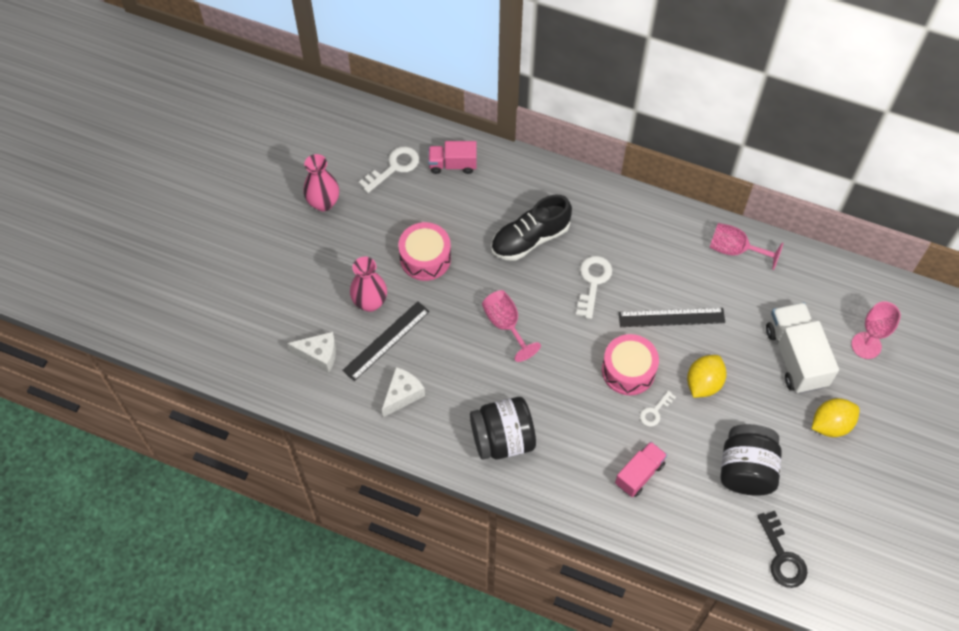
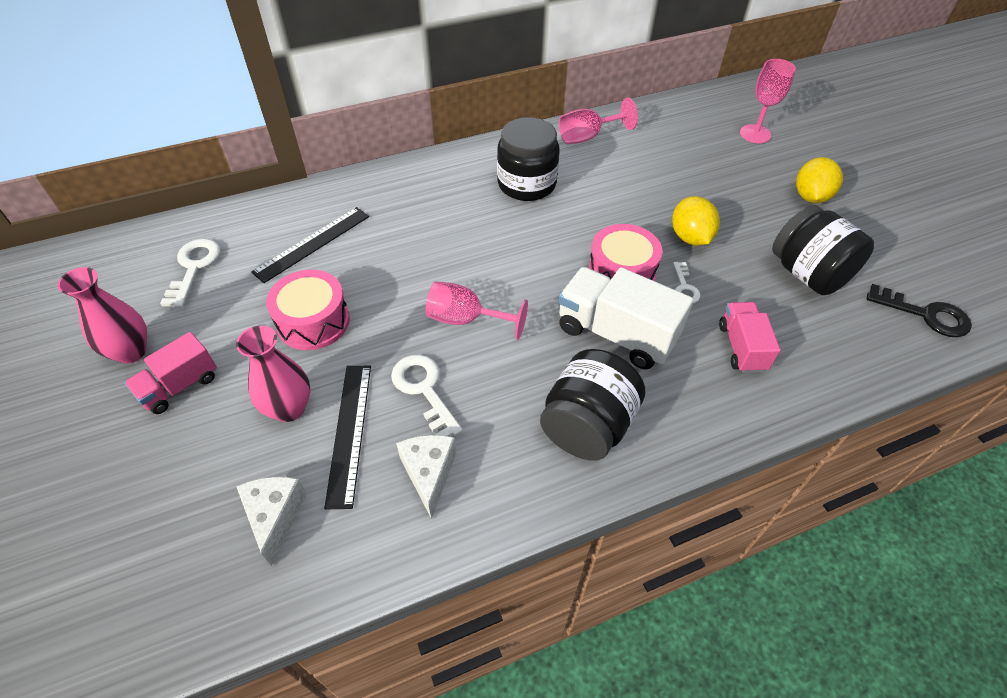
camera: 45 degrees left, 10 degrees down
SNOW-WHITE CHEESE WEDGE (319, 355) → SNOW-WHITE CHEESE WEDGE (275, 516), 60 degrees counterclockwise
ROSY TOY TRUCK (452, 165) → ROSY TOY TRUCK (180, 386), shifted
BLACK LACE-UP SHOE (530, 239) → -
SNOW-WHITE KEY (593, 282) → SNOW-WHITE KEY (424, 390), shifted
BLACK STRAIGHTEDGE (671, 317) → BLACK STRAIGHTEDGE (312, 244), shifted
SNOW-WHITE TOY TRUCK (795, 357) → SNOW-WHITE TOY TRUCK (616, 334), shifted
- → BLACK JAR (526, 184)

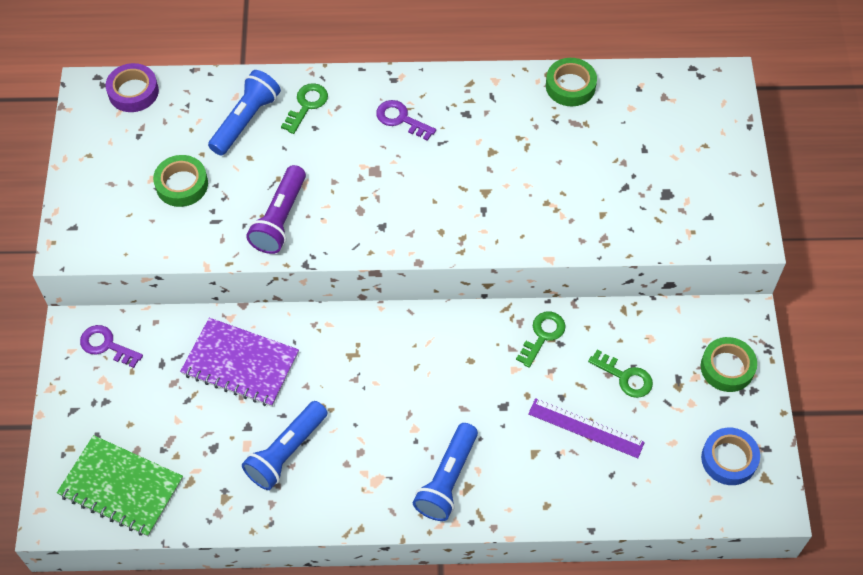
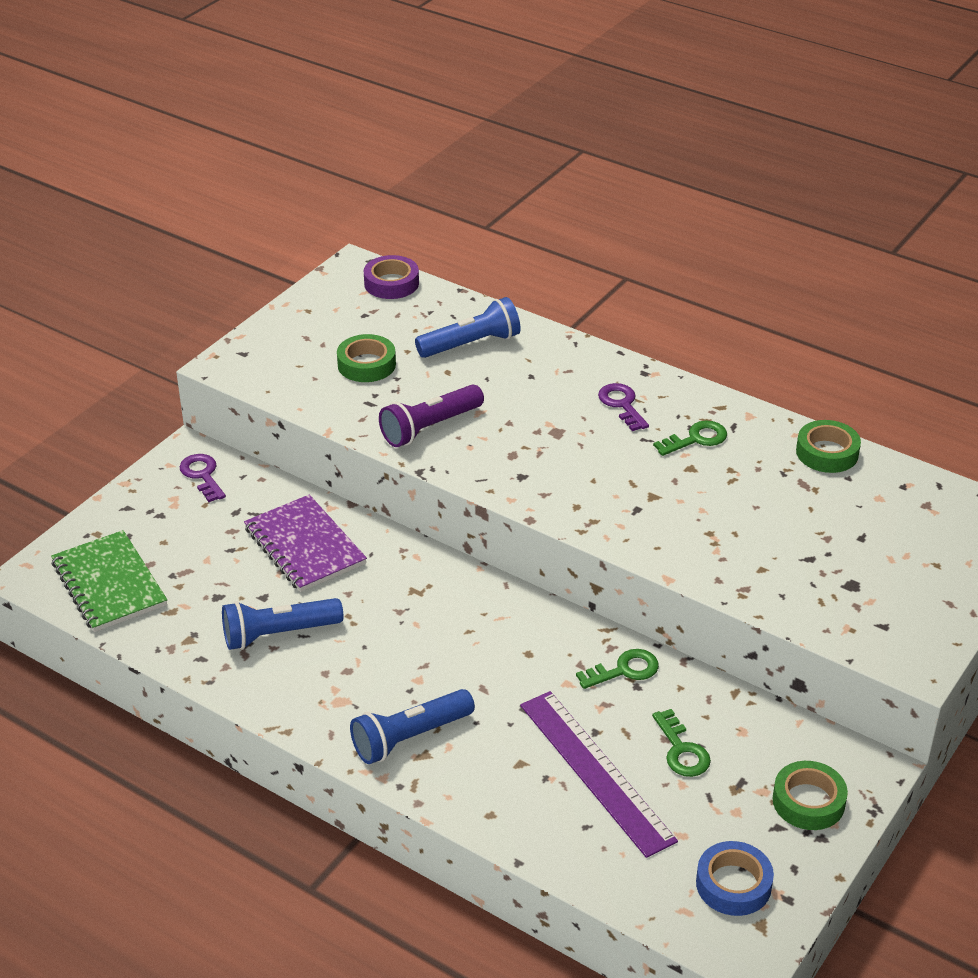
camera: 35 degrees right, 20 degrees down
GREEN KEY (306, 105) → GREEN KEY (696, 439), shifted
VIOLET STRAIGHTEDGE (586, 428) → VIOLET STRAIGHTEDGE (596, 771), x1.51

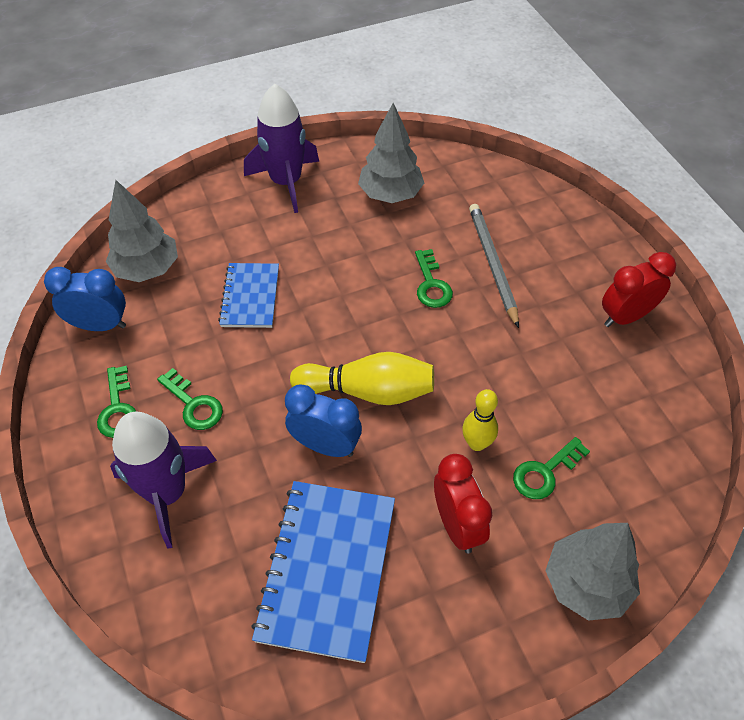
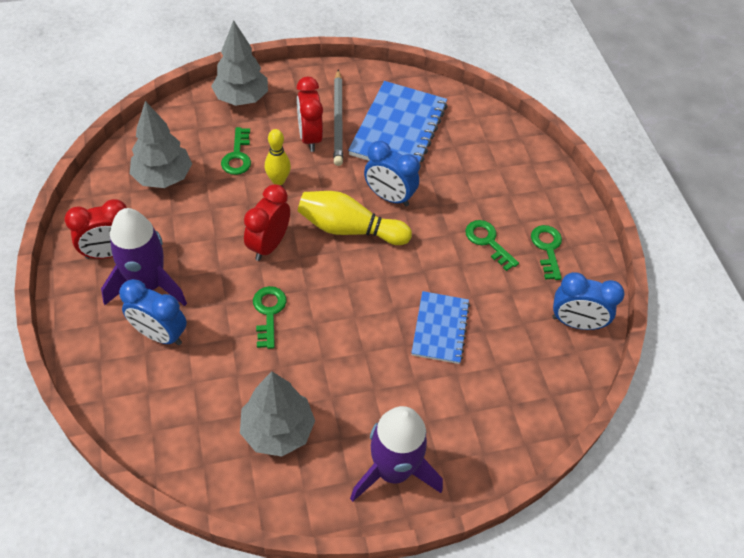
camera: 175 degrees left, 0 degrees up
GRAY TOY TREE (147, 269) → GRAY TOY TREE (163, 177), shifted
VIOLET ROCKET (167, 493) → VIOLET ROCKET (148, 284), shifted
GRAY PENCIL (492, 264) → GRAY PENCIL (338, 120), shifted
GREEN KEY (545, 472) → GREEN KEY (237, 156), 120 degrees clockwise
- → COBALT BEDSIDE CLOCK (160, 334)
- → RED BEDSIDE CLOCK (268, 245)

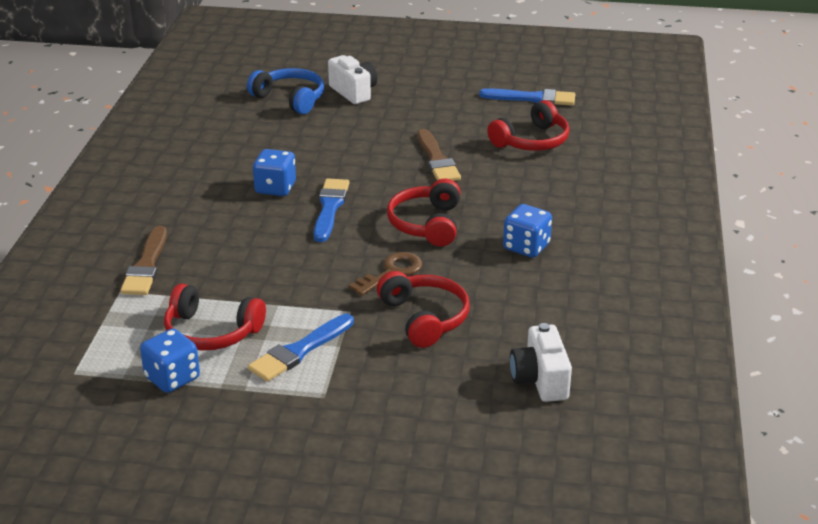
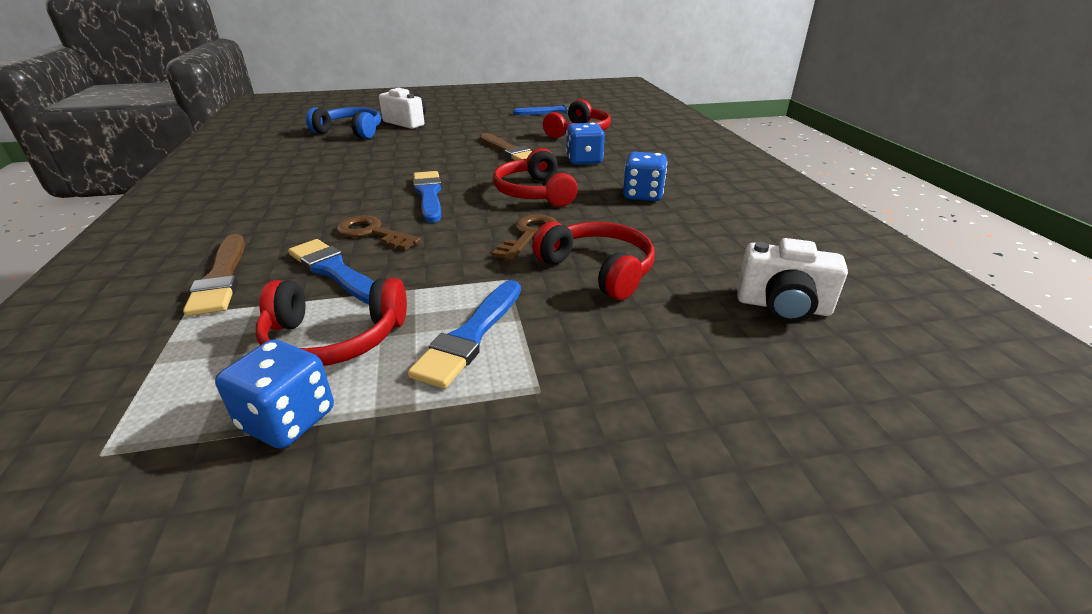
camera: 20 degrees left, 0 degrees up
COBALT GAME DIE (275, 188) → COBALT GAME DIE (584, 160), shifted
SNOW-WHITE PHOTO CAMERA (540, 380) → SNOW-WHITE PHOTO CAMERA (782, 306), 45 degrees counterclockwise
- → COBALT BRUSH (335, 271)
- → BROWN KEY (372, 233)

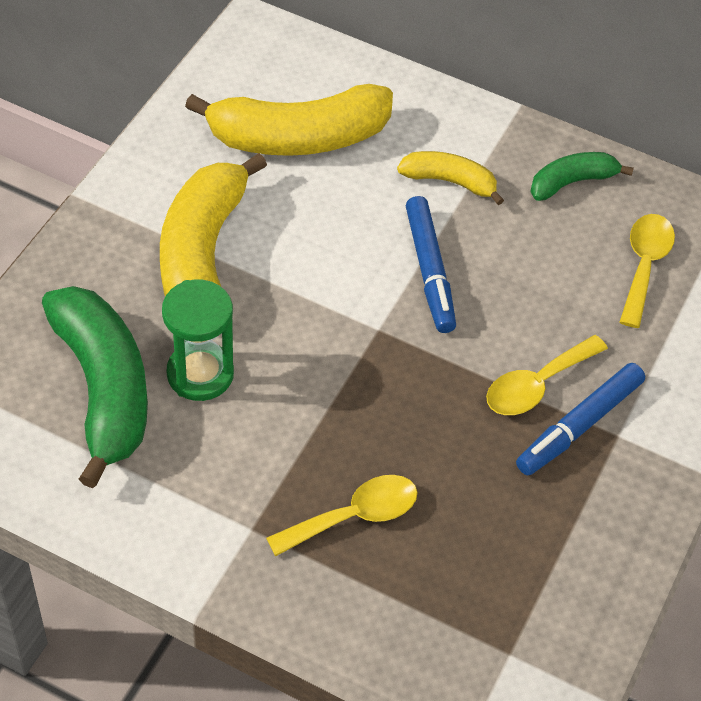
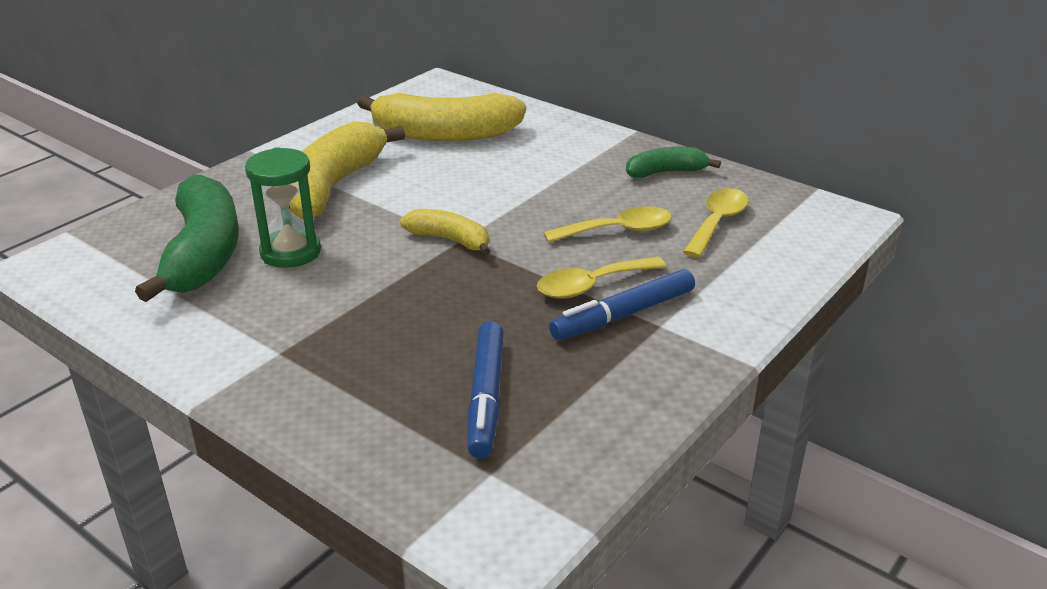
camera: 15 degrees right, 20 degrees down
YELLOW TEASPOON (354, 516) → YELLOW TEASPOON (618, 231), shifted
YELLOW BANANA (449, 181) → YELLOW BANANA (450, 240), shifted
COBALT MARKER PEN (430, 271) → COBALT MARKER PEN (486, 397), shifted

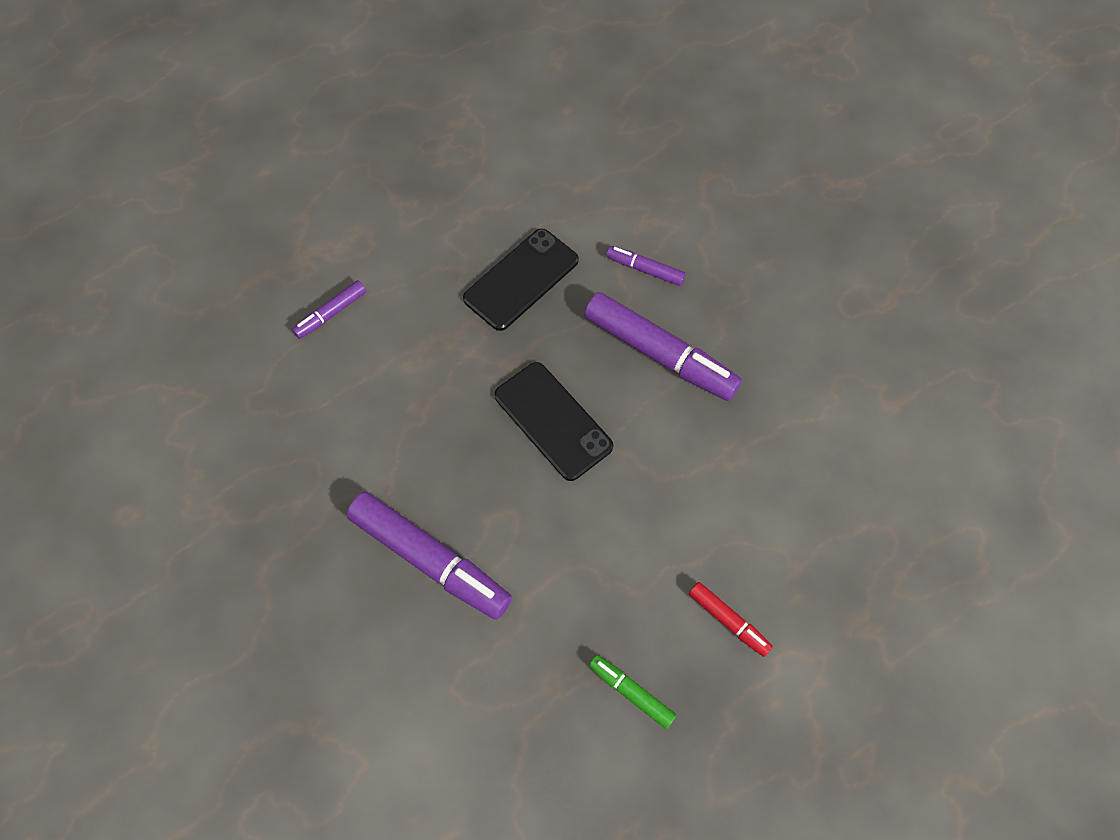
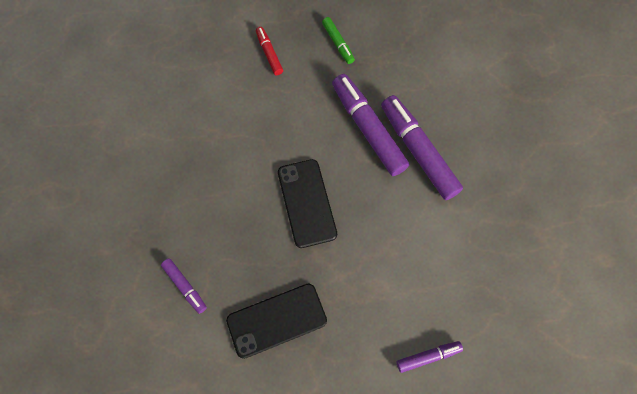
camera: 155 degrees left, 5 degrees up
VIOLET MARKER PEN (659, 354) → VIOLET MARKER PEN (368, 129), shifted

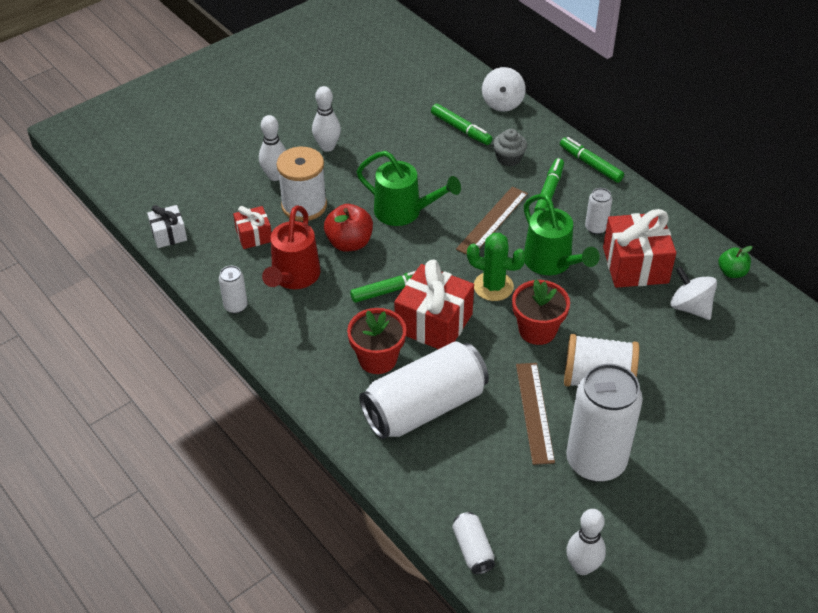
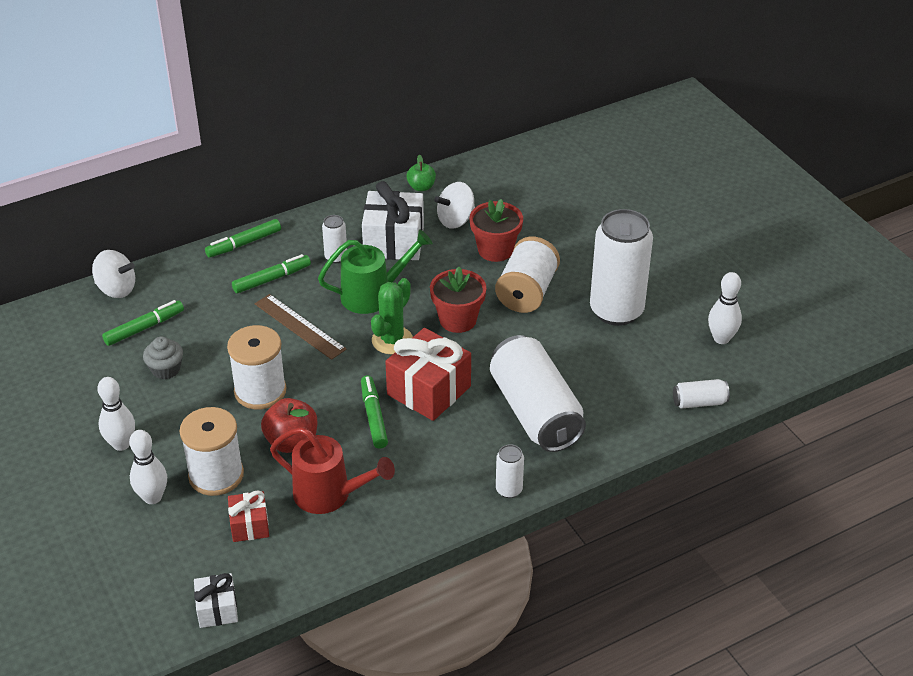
camera: 80 degrees left, 5 degrees down
SNOW-WHITE CAN (235, 306) → SNOW-WHITE CAN (509, 490), shifted
RED POTTED PLANT (377, 359) → RED POTTED PLANT (495, 250), shifted
GREEN SPRINKLING CAN (404, 212) → SNOW-WHITE BOBBIN (260, 391)
GRAY FAIRY CAKE (509, 158) → GRAY FAIRY CAKE (166, 369), shifted
BROWN STRAIGHTEDGE (534, 412) → -
GREEN MARKER PEN (549, 191) → GREEN MARKER PEN (272, 279), 120 degrees clockwise
RED PRESENT (635, 265) → SNOW-WHITE PRESENT (394, 242)

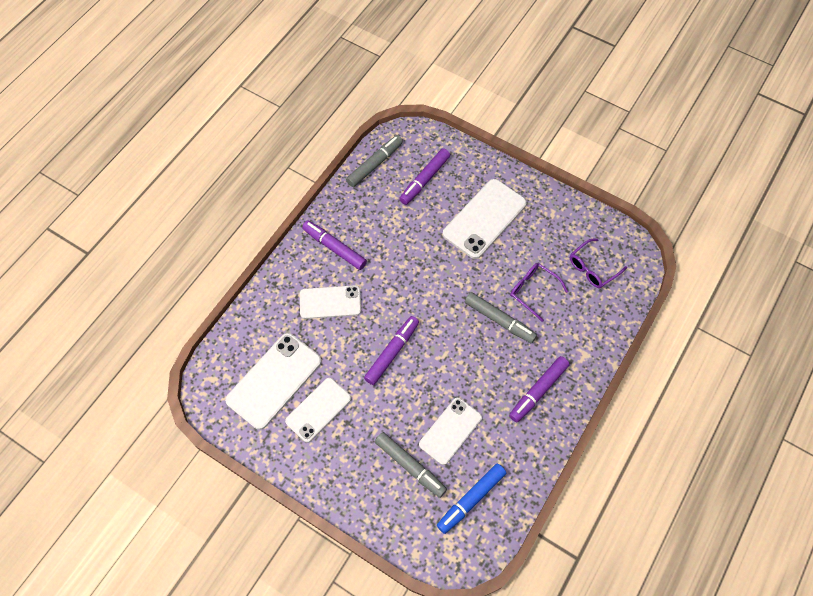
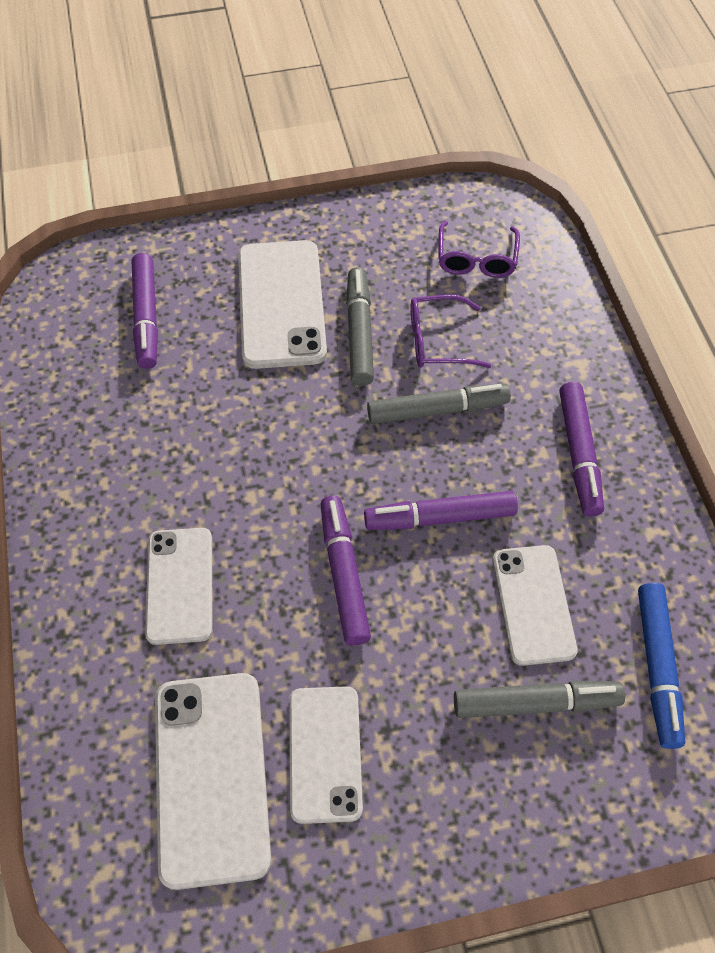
camera: 45 degrees left, 5 degrees down
SNOW-WHITE SMARTPHONE (330, 302) → SNOW-WHITE SMARTPHONE (180, 585), 45 degrees counterclockwise
VIOLET MARKER PEN (335, 248) → VIOLET MARKER PEN (441, 517), shifted
GRAY MARKER PEN (374, 164) → GRAY MARKER PEN (359, 333), shifted

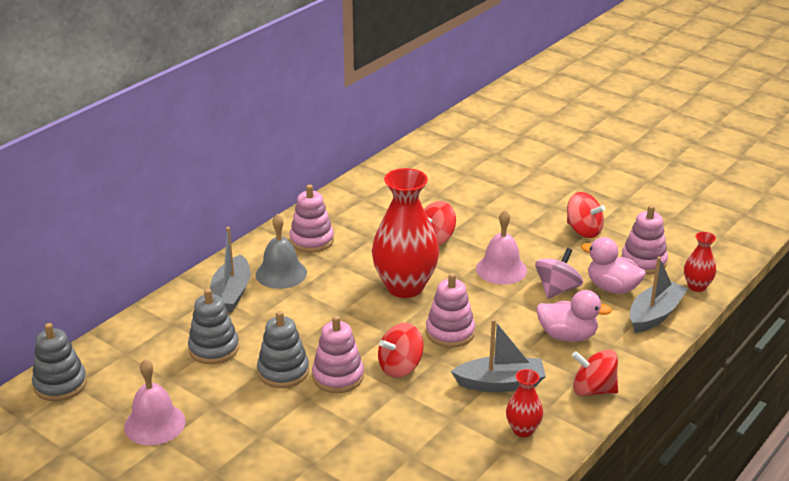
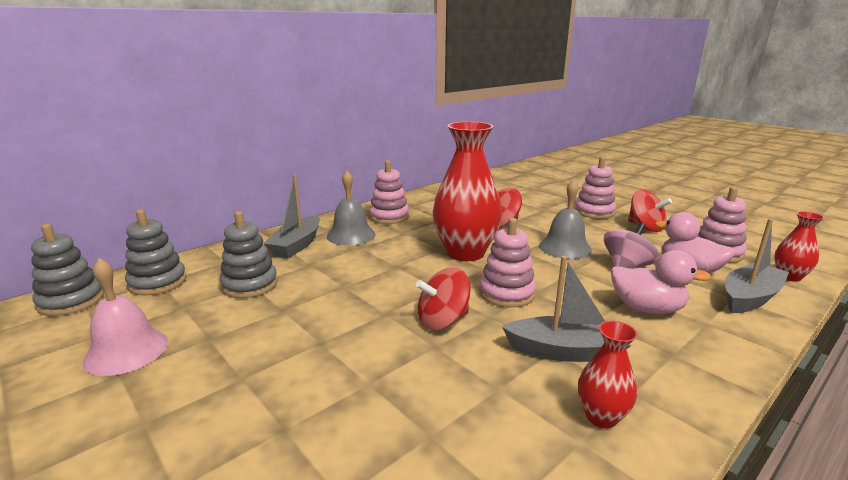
camera: 10 degrees right, 10 degrees down
GRAY RING STACKER (283, 371) → GRAY RING STACKER (157, 282), shifted
ROSY RING STACKER (338, 376) → ROSY RING STACKER (594, 212), shifted
ROSY HAND BELL (501, 269) → GRAY HAND BELL (565, 247)
RED WHIRLIGIG (593, 390) → -

